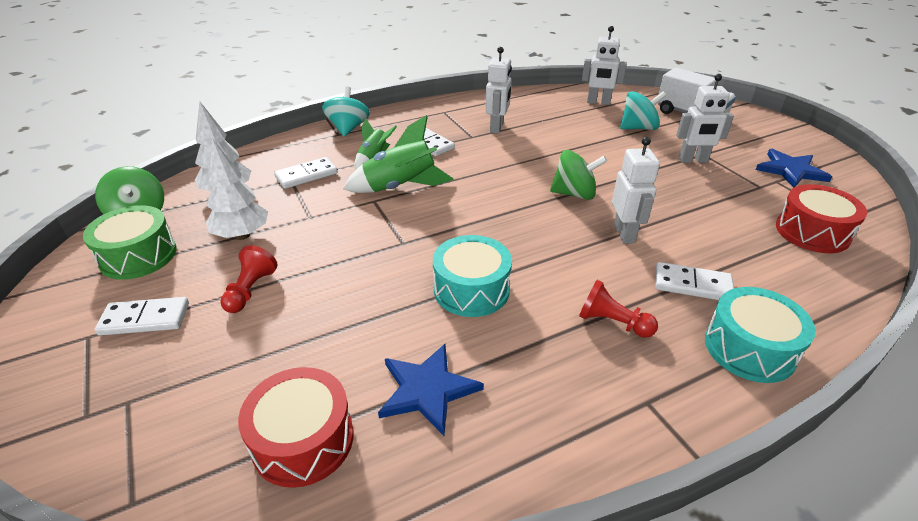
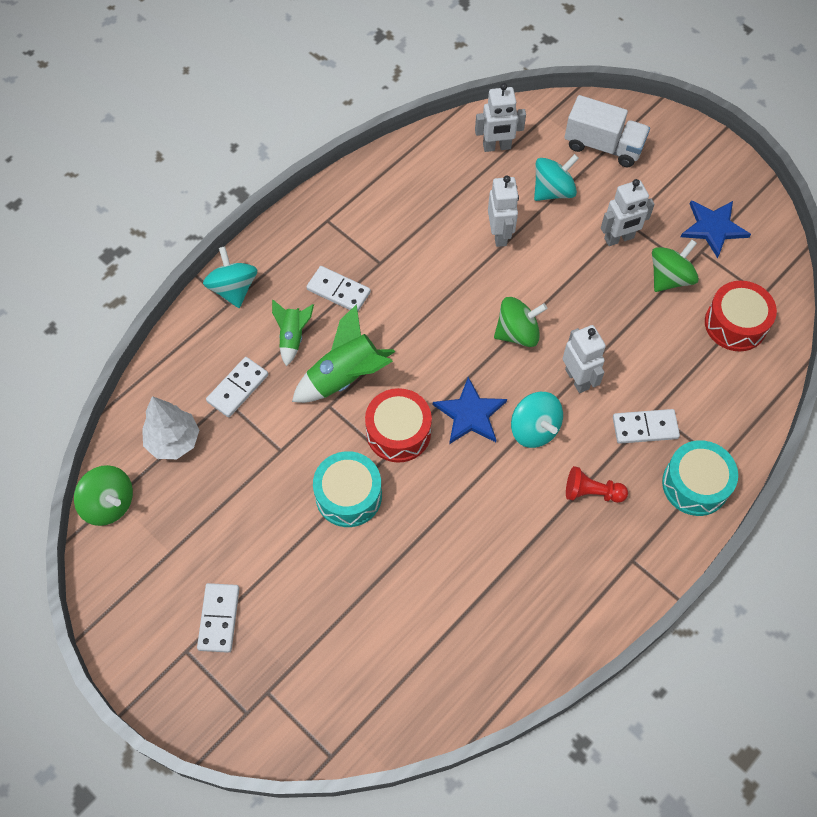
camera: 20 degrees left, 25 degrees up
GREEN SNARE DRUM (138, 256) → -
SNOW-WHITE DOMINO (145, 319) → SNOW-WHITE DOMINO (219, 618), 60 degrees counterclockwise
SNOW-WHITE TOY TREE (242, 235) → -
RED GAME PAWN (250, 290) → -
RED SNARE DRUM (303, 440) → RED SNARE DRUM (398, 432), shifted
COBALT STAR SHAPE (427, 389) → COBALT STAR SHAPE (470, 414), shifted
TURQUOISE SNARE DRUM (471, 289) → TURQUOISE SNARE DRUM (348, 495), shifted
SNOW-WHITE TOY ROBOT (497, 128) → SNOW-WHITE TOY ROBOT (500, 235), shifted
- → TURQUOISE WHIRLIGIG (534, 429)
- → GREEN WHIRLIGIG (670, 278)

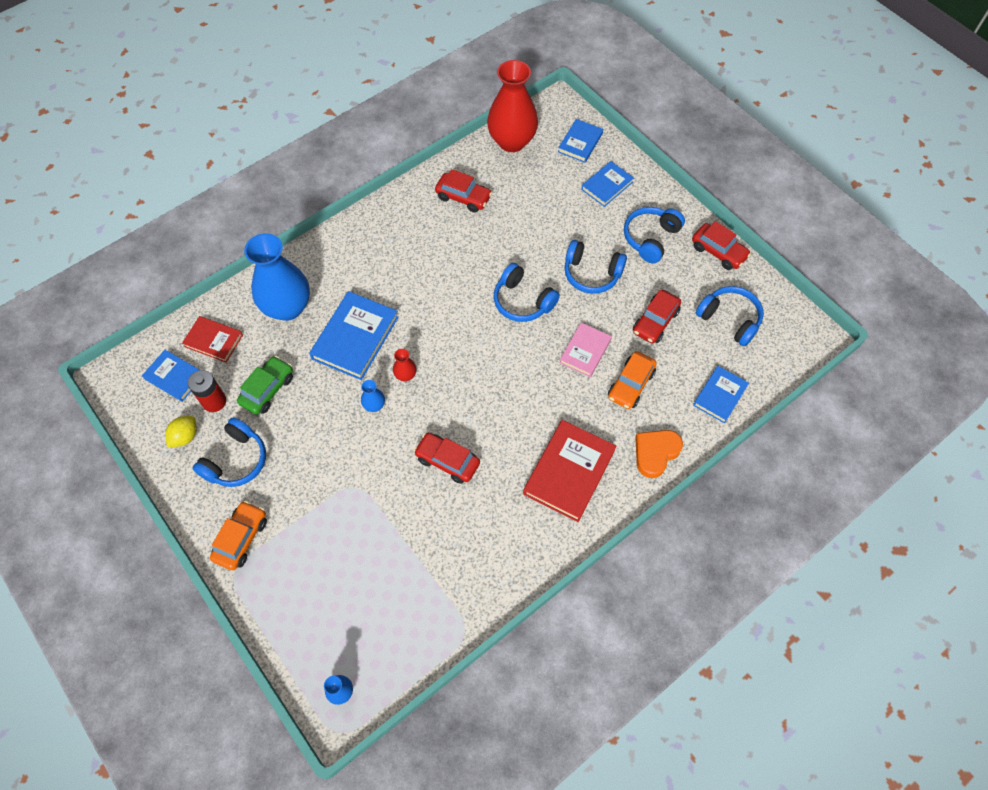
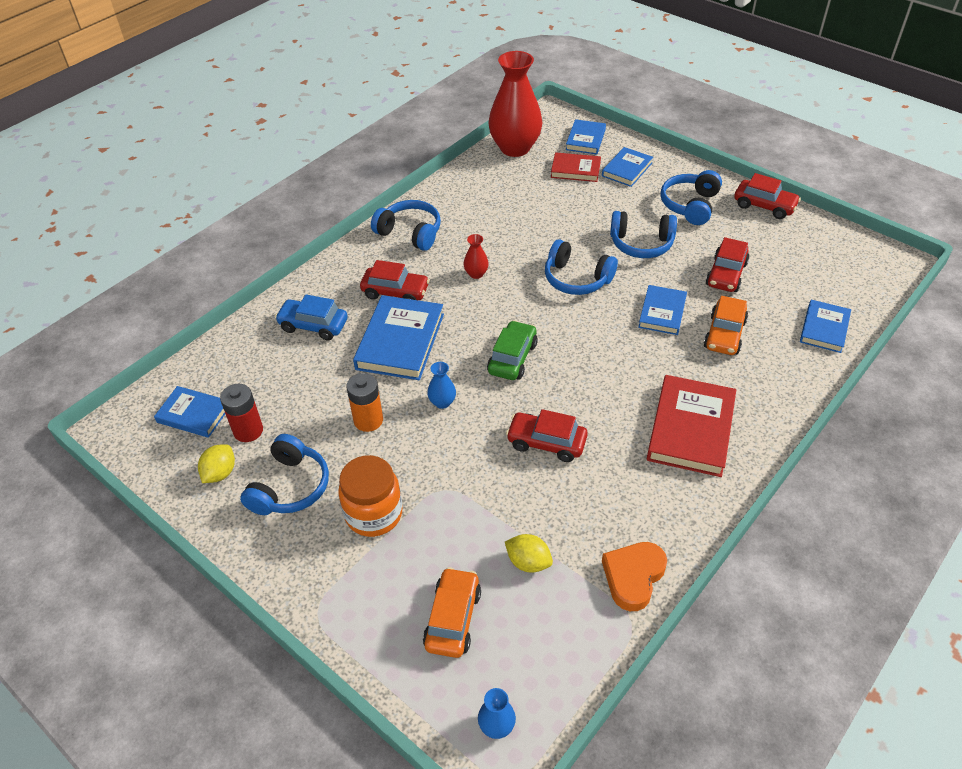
camera: 10 degrees left, 15 degrees down
RED HARDBACK (213, 341) → RED HARDBACK (575, 170), shifted
ORANGE AUTOMOBILE (241, 538) → ORANGE AUTOMOBILE (453, 619), shifted
GREEN AUTOMOBILE (268, 389) → GREEN AUTOMOBILE (512, 358), shifted
COBALT FLOWER VASE (287, 307) → COBALT AUTOMOBILE (313, 325)
RED FLOWER VASE (405, 375) → RED FLOWER VASE (476, 274), shifted
RED AUTOMOBILE (463, 197) → RED AUTOMOBILE (395, 292), shifted
ROSY HARDBACK (585, 351) → COBALT HARDBACK (662, 312)
ORANGE HEART SHAPE (655, 453) → ORANGE HEART SHAPE (633, 577), shifted
COBALT OVER-EAR HEADPHONES (729, 319) → COBALT OVER-EAR HEADPHONES (410, 233), shifted
- → ORANGE JAR (374, 514)
- → ORANGE AA BATTERY (368, 420)
- → YELLOW LEMON (528, 562)

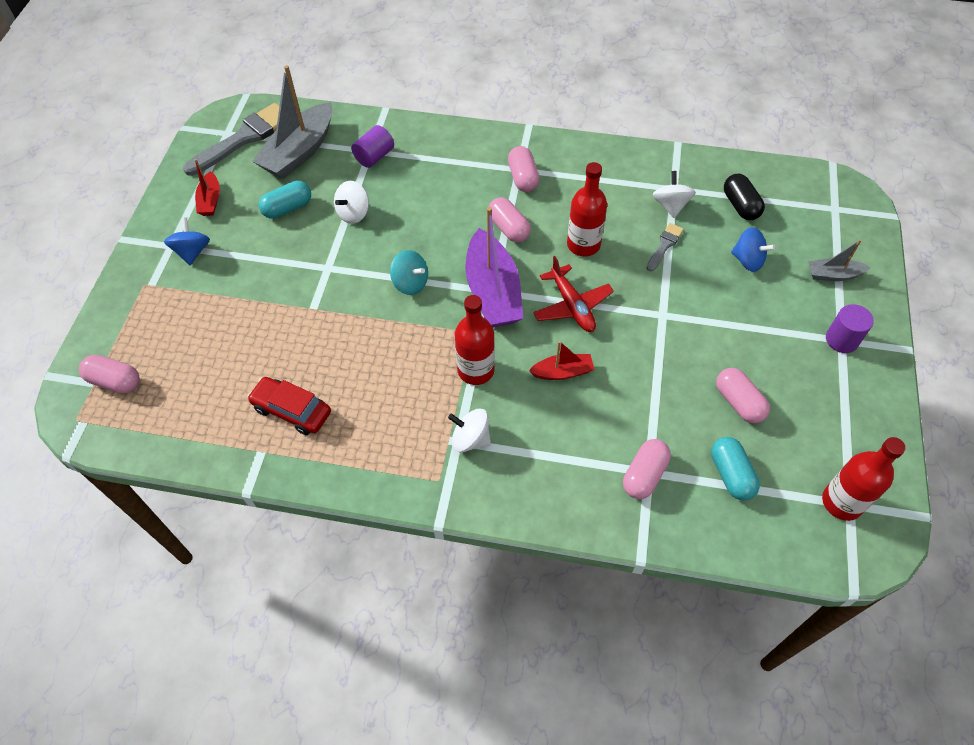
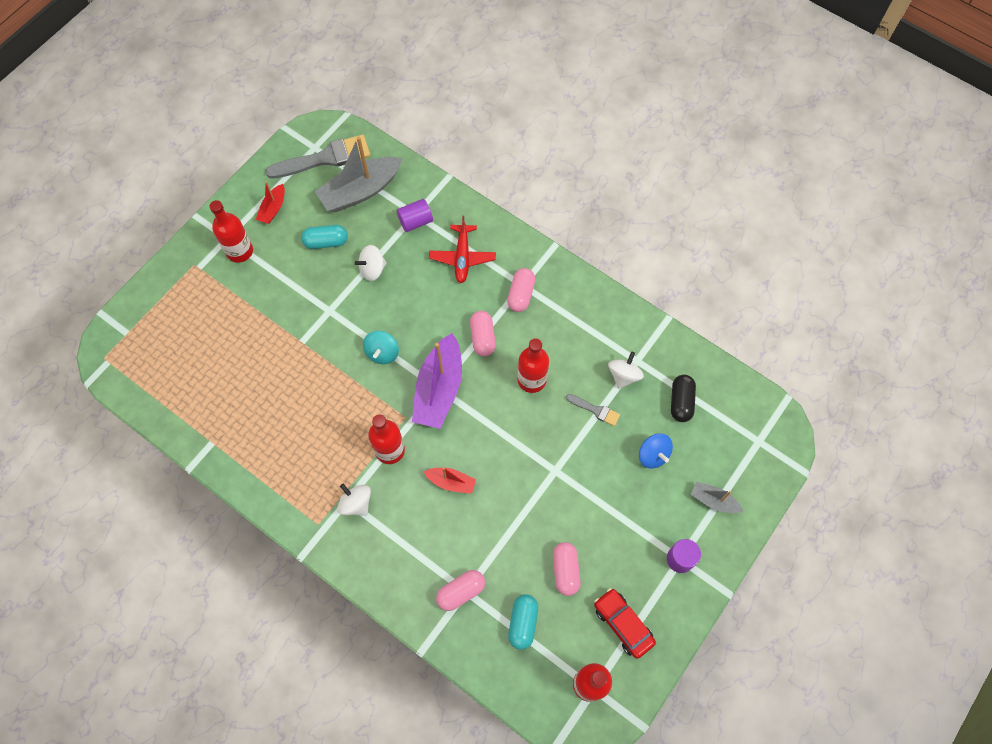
camera: 25 degrees right, 10 degrees up
ROSY PILL SHAPE (115, 381) → -
COBALT WHIRLIGIG (192, 252) → RED FLASK (239, 251)
RED AUTOMOBILE (292, 410) → RED AUTOMOBILE (623, 624), shifted
TURQUOISE WHIRLIGIG (410, 283) → TURQUOISE WHIRLIGIG (382, 353), 45 degrees clockwise
RED AEROPLANE (572, 306) → RED AEROPLANE (462, 257), shifted
GRAY BRUSH (664, 245) → GRAY BRUSH (595, 410), 60 degrees clockwise

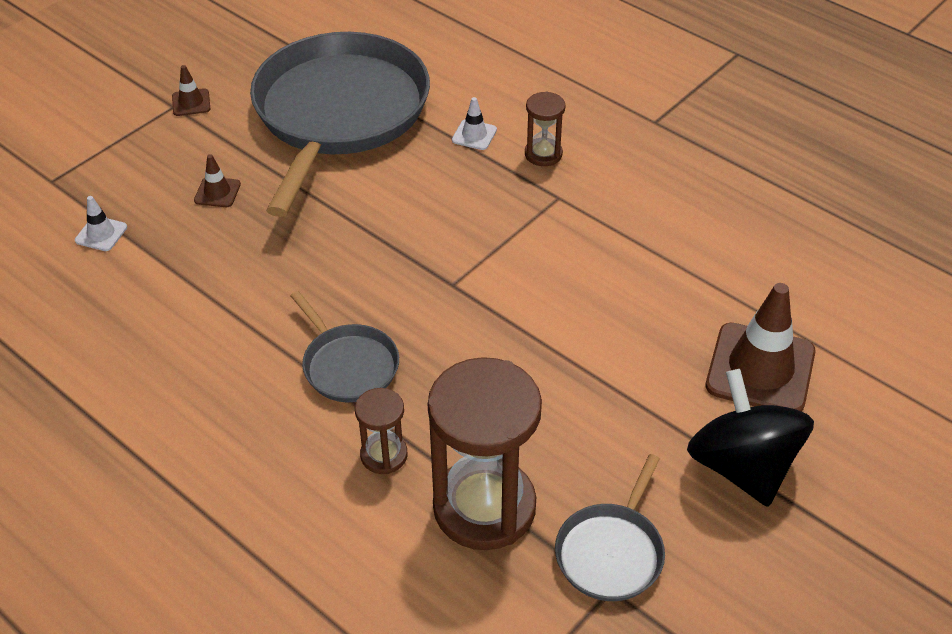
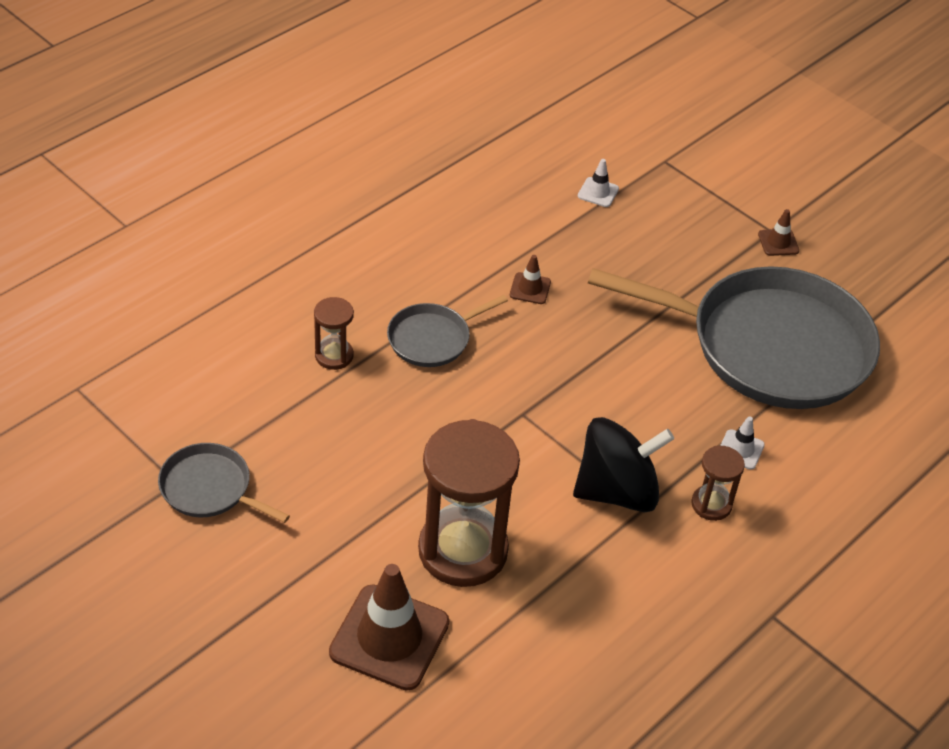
camera: 90 degrees right, 0 degrees up
BROWN TRAFFIC CONE (217, 192) → BROWN TRAFFIC CONE (530, 288), shifted
BROWN SAND TIMER (484, 507) → BROWN SAND TIMER (463, 550), shifted
BLACK WHIRLIGIG (742, 466) → BLACK WHIRLIGIG (617, 491), shifted

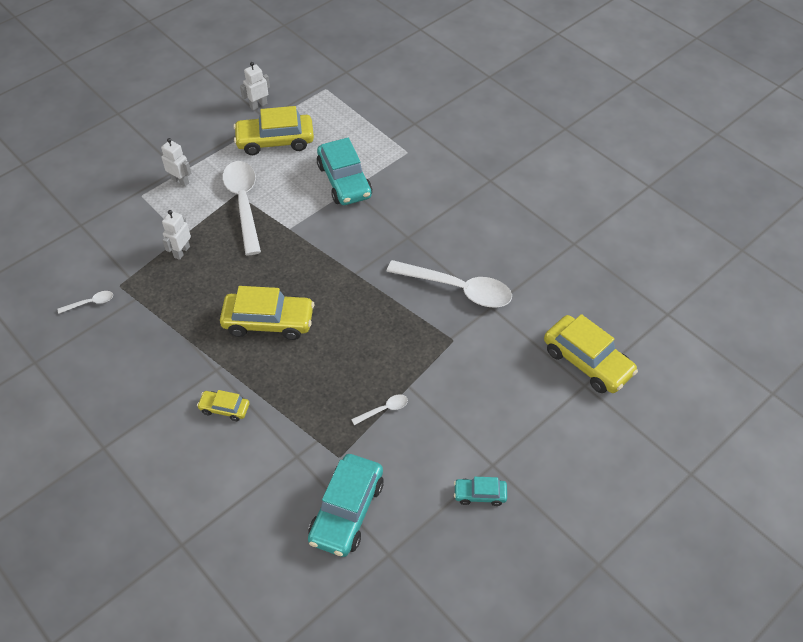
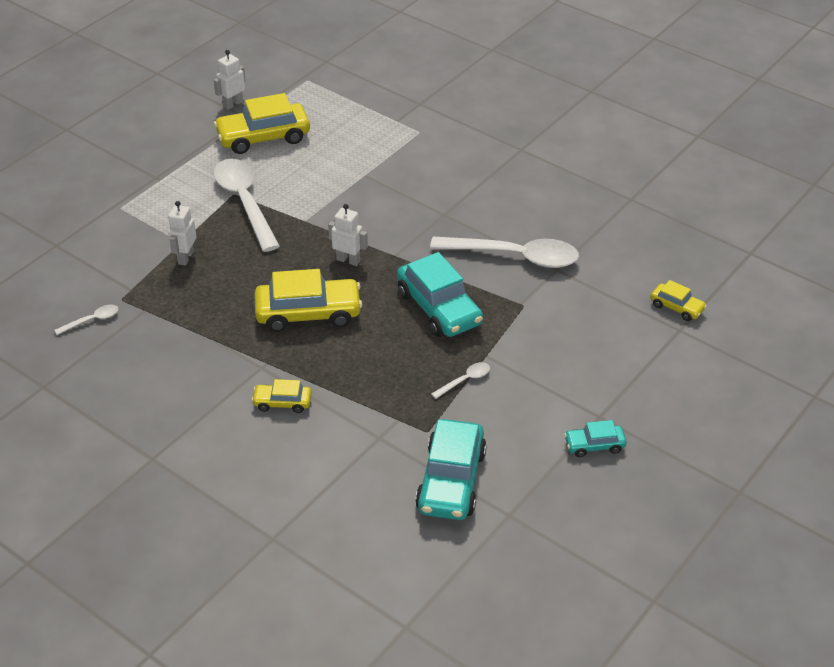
camera: 10 degrees left, 10 degrees down
SNOW-WHITE TOY ROBOT (180, 181) → SNOW-WHITE TOY ROBOT (348, 260), shifted
TURQUOISE AUTOMOBILE (344, 181) → TURQUOISE AUTOMOBILE (439, 308), shifted
YELLOW AUTOMOBILE (587, 361) → YELLOW AUTOMOBILE (677, 307), x0.51

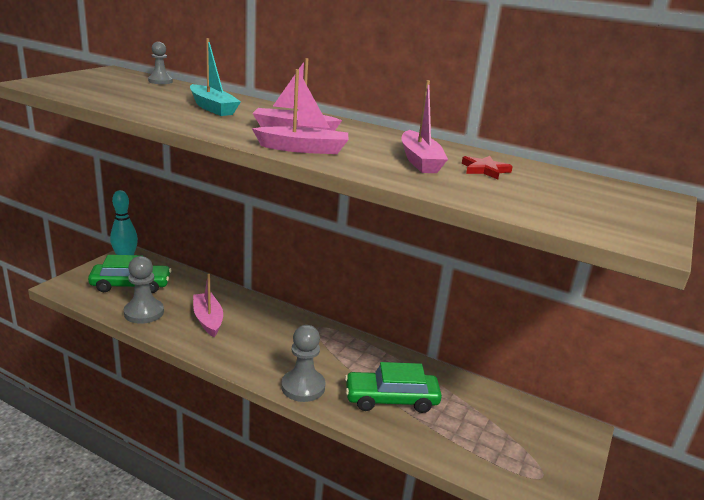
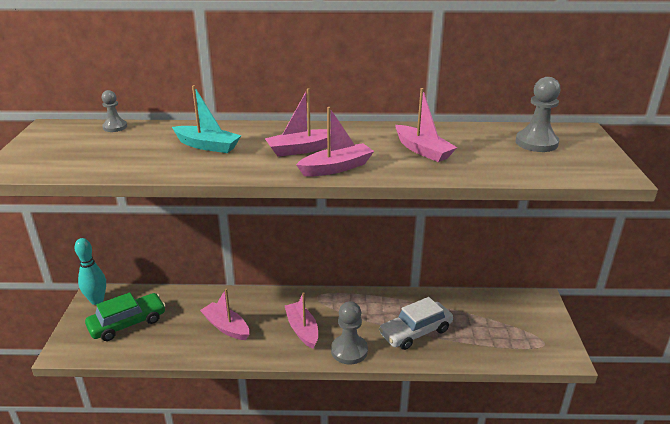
camera: 25 degrees left, 5 degrees up
GRAY GAME PAWN (144, 313) → GRAY GAME PAWN (536, 143), shifted
GREEN AUTOMOBILE (391, 399) → SNOW-WHITE AUTOMOBILE (415, 332)
RED STAR SHAPE (485, 170) → -
- → ROSY TOY BOAT (302, 330)

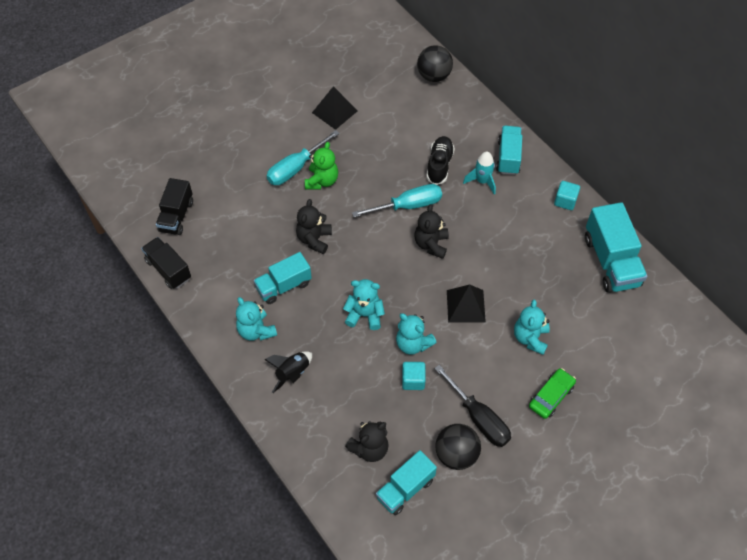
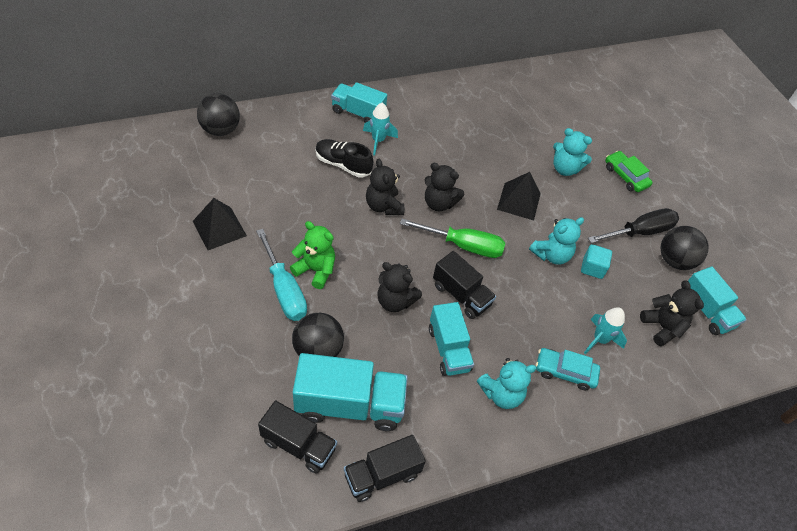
camera: 80 degrees left, 5 degrees down
BLACK ROCKET (292, 373) → TURQUOISE AUTOMOBILE (565, 372)
TURQUOISE TEDDY (364, 315) → -
TURQUOISE HAND SCREWDRIVER (407, 206) → BLACK TEDDY (383, 206)
TURQUOISE SOLID CUBE (565, 201) → -
TURQUOISE TOY TRUCK (611, 261) → TURQUOISE TOY TRUCK (349, 404), shifted
- → BLACK PLAY BALL (318, 350)
- → GREEN HAND SCREWDRIVER (463, 245)
- → BLACK TOY TRUCK (461, 295)
- → TURQUOISE ROCKET (599, 339)

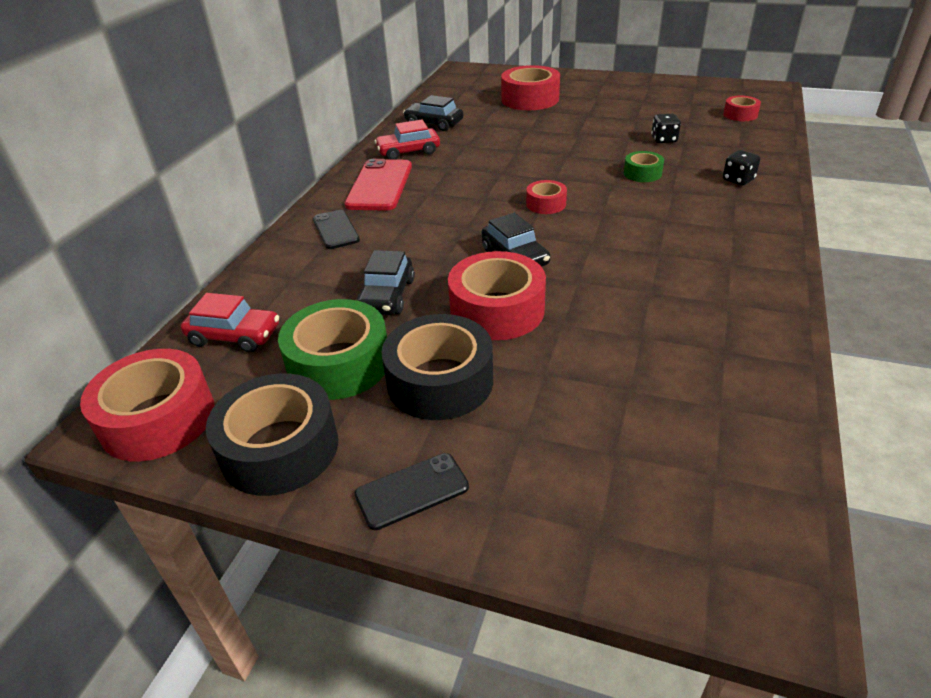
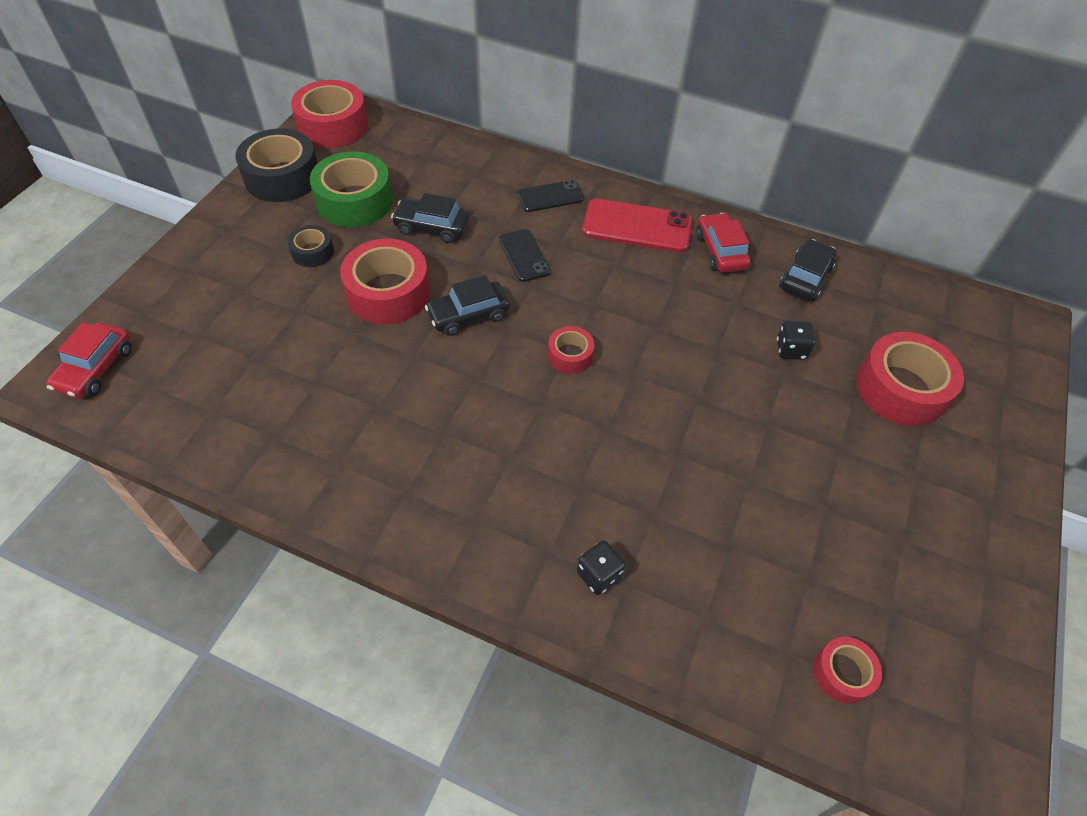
camera: 90 degrees right, 15 degrees up
RED AUTOMOBILE (234, 336) → RED AUTOMOBILE (96, 368), shifted
BLACK SMARTPHONE (412, 491) → BLACK SMARTPHONE (524, 255), shifted
BLACK ROLL OF TAPE (440, 381) → BLACK ROLL OF TAPE (312, 252), x0.52
GREEN ROLL OF TAPE (642, 173) → -
BLACK GAME DIE (664, 139) → BLACK GAME DIE (791, 350), shifted

